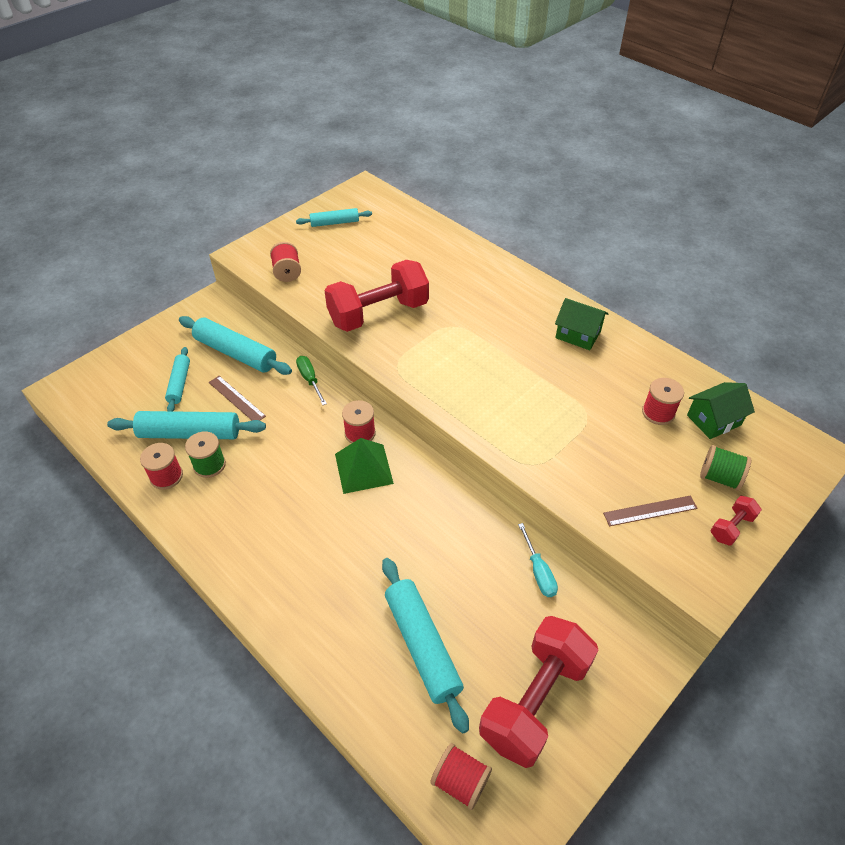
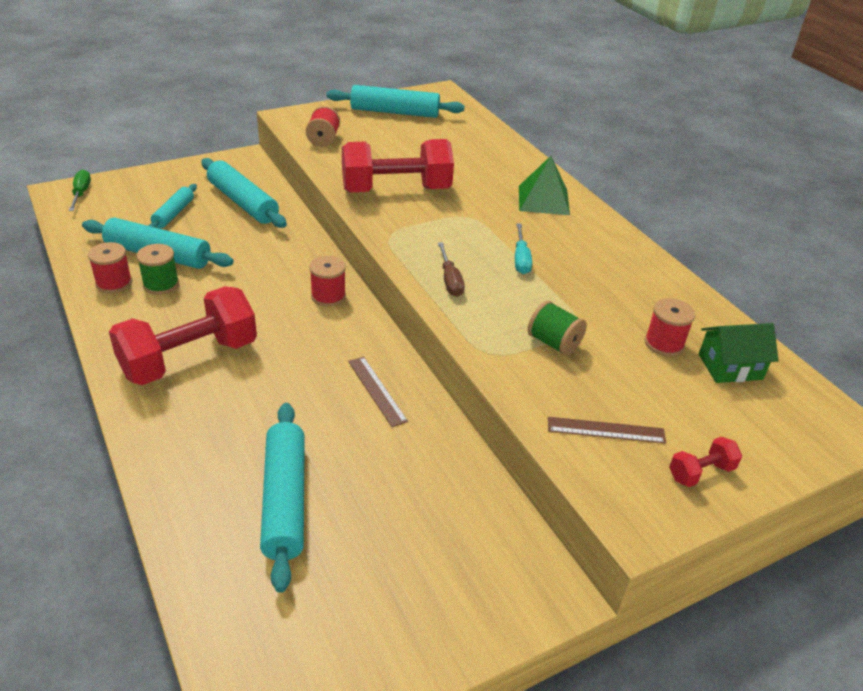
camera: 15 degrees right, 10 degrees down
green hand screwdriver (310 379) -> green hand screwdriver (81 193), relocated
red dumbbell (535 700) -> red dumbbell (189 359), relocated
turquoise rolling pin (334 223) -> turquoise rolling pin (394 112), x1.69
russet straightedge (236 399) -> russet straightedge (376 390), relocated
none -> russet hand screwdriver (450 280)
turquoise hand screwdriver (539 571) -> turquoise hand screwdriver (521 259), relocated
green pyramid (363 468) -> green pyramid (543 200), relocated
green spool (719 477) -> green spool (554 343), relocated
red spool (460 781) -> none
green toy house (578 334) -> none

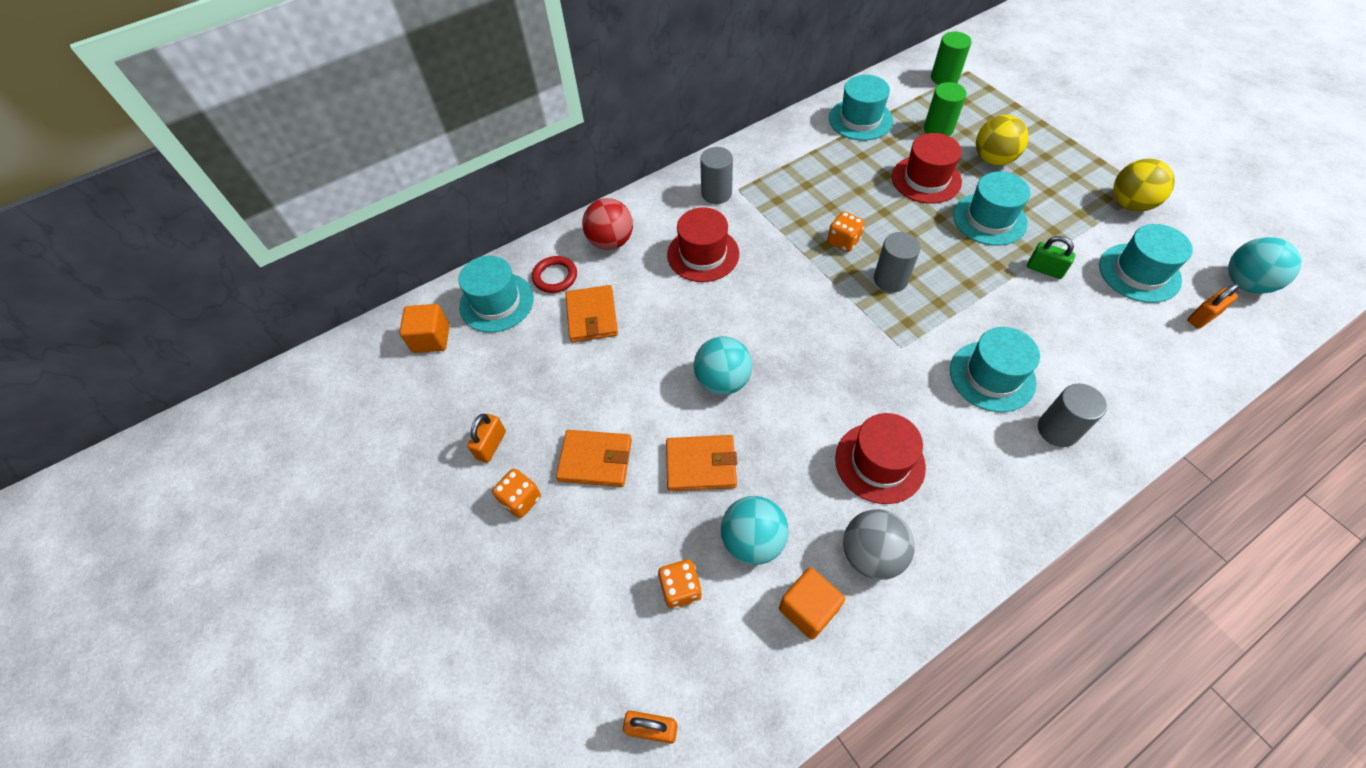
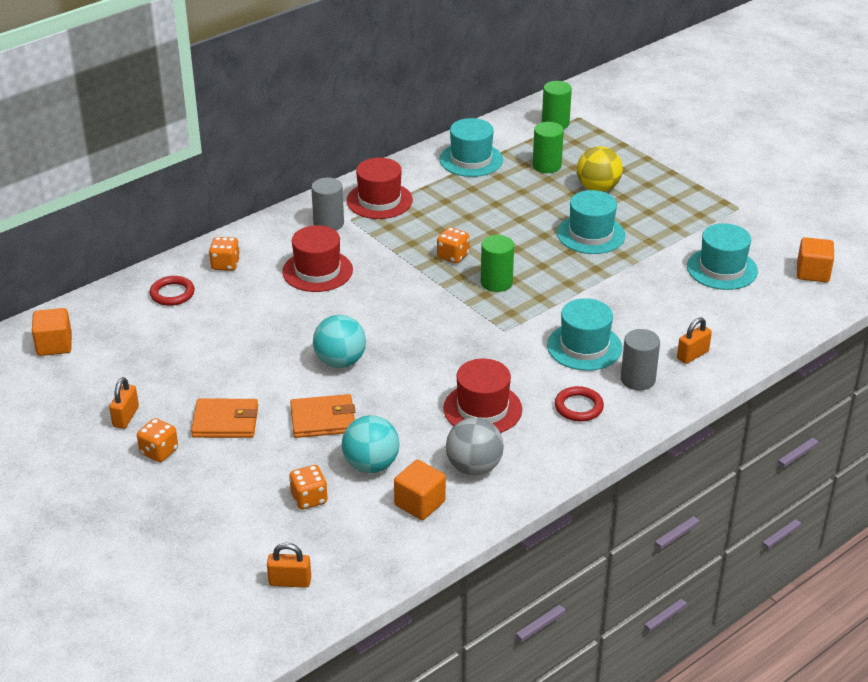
camera: 10 degrees left, 20 degrees down
red sphere (611 241) -> orange-coloured die (225 264)
red tall hat (926 179) -> red tall hat (379 200), relocated
grey cylinder (890 279) -> green cylinder (496 283)
none -> red torus (578 407)
orange-coloured padlock (1203 317) -> orange-coloured padlock (692 355), relocated
turquoise sphere (1245 283) -> orange-coloured block (812 273)
turquoise tall hat (496 302) -> none
orange-coloured card wallet (592 316) -> none
green padlock (1044 270) -> none
yellow sphere (1130 204) -> none

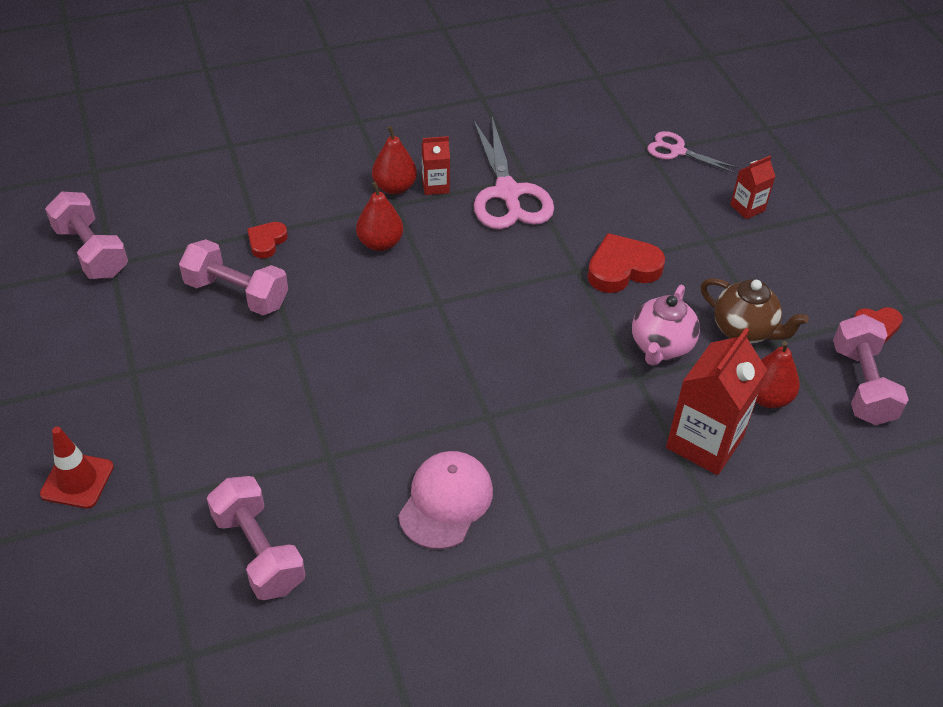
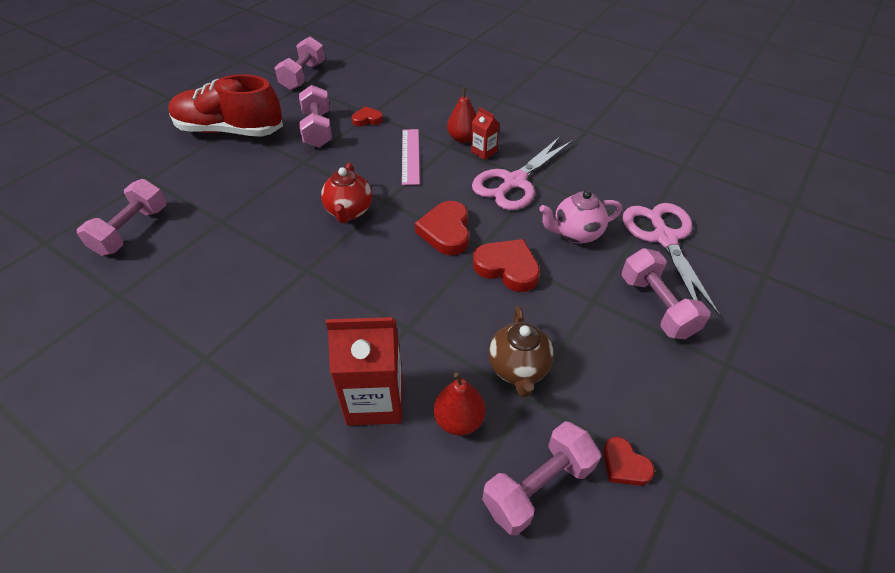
camera: 55 degrees right, 0 degrees up
none -> red sneaker (230 131)
none -> red teapot (349 212)
red pear fruit (380 243) -> pink straightedge (410 156)
none -> red love heart (446 231)
pink teapot (661 347) -> pink teapot (575 234), relocated
red juice carton (747 208) -> pink dumbbell (657 306)
pink pair of scissors (677 151) -> pink pair of scissors (664 238), x1.80
red safety cone (77 480) -> none
pink baseball cap (446 501) -> none

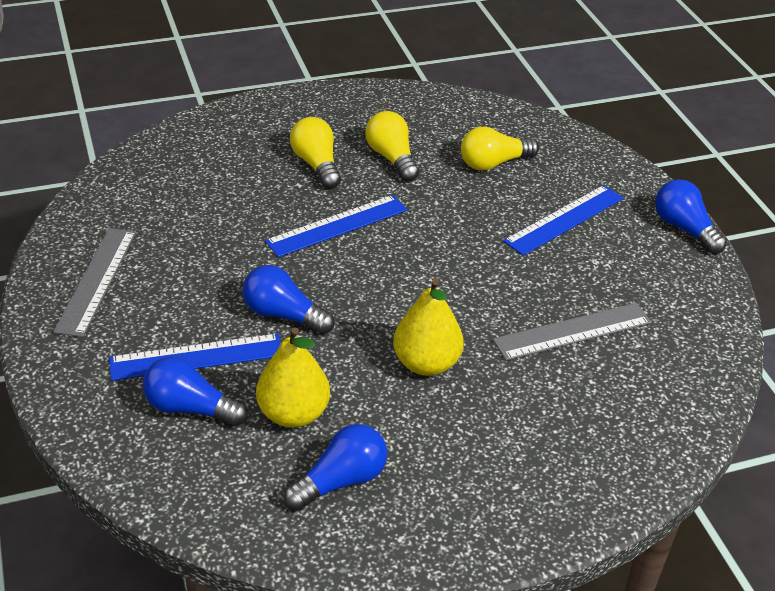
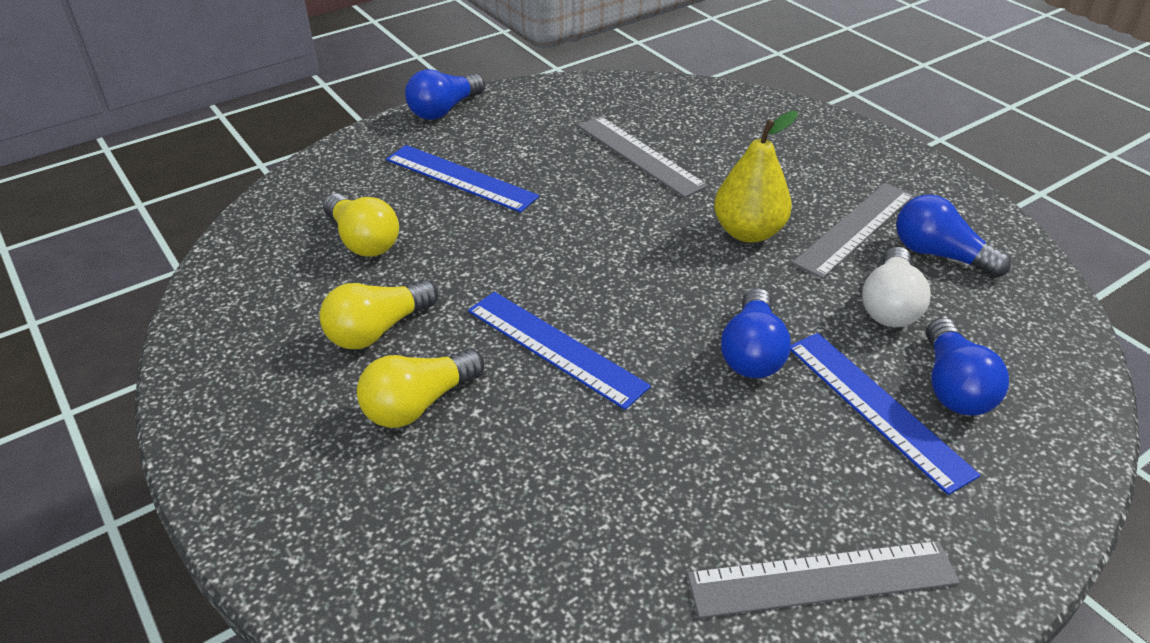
camera: 105 degrees left, 0 degrees up
none -> grey straightedge (855 229)
yellow pear fruit (293 414) -> white light bulb (889 305)

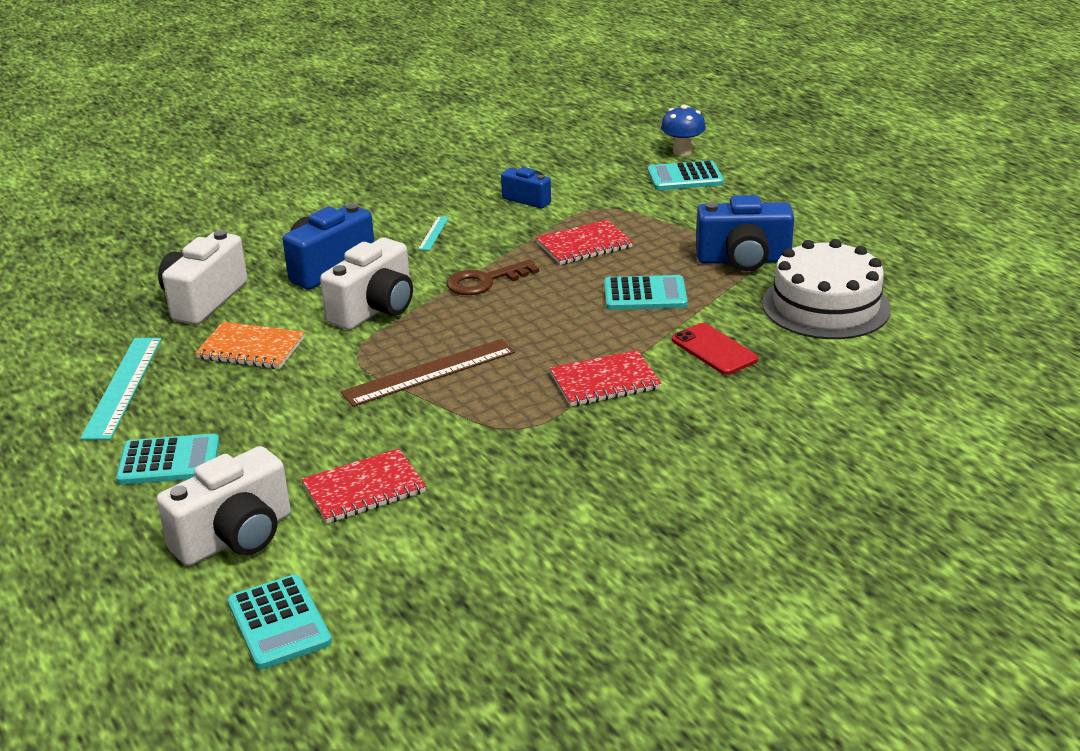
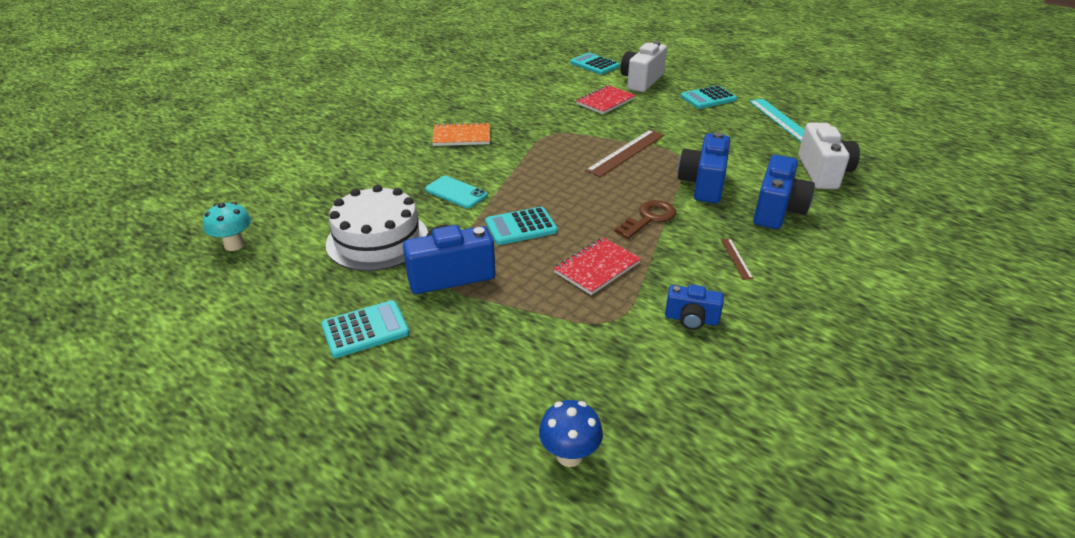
camera: 160 degrees right, 5 degrees up
none -> turquoise fungus (234 245)
turquoise calculator (685 177) -> turquoise calculator (365 329), relocated
red mobile phone (714 350) -> turquoise mobile phone (456 192)
orange-coloured notepad (251 348) -> orange-coloured notepad (461 136), relocated
white photo camera (375 309) -> cobalt photo camera (703 184)
turquoise straightedge (434 233) -> russet straightedge (736 258)
red notepad (604 381) -> none

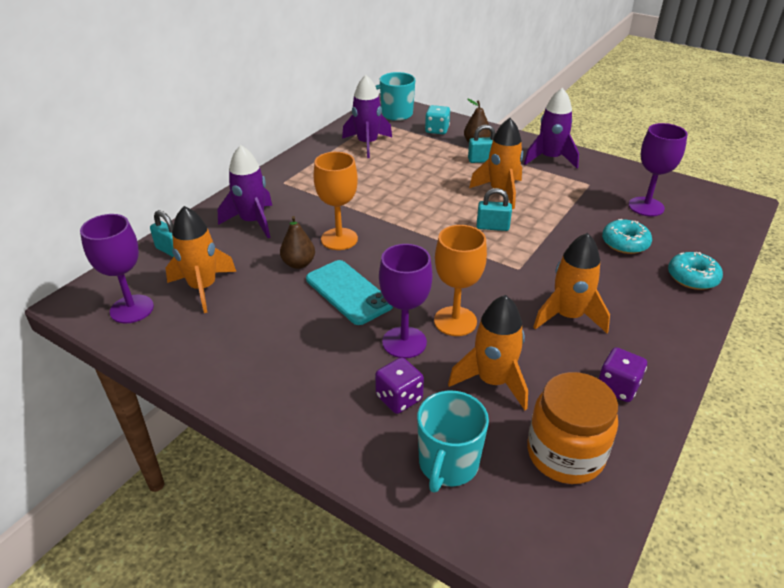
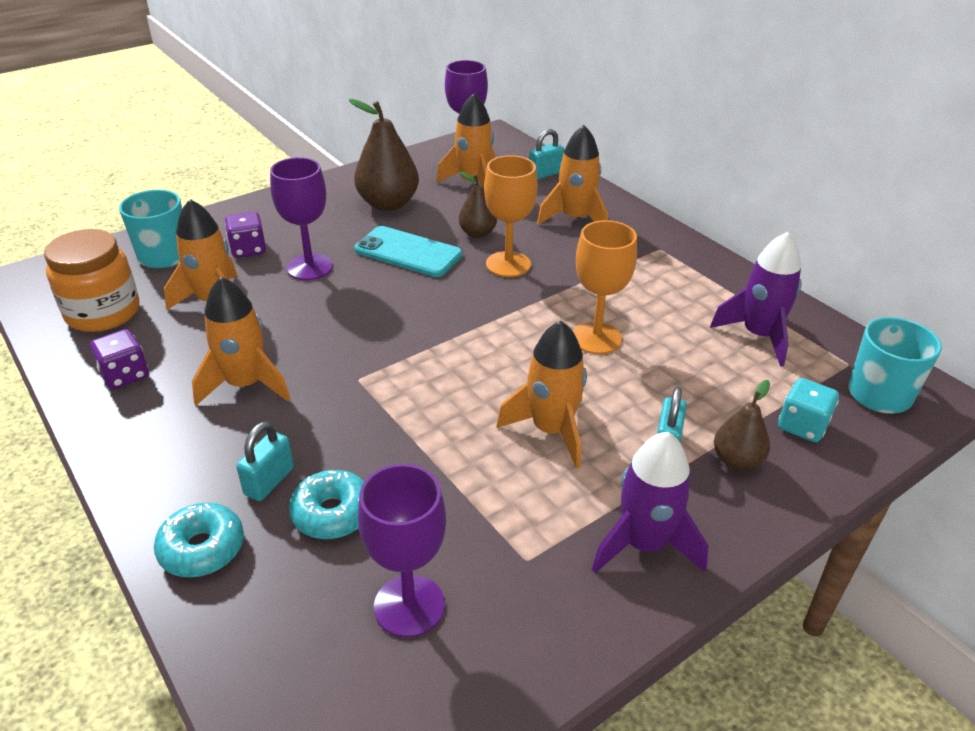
camera: 110 degrees right, 0 degrees up
turquoise padlock (492 227) -> turquoise padlock (269 481), relocated
none -> russet pear fruit (388 204)
turquoise mobile phone (348 292) -> turquoise mobile phone (408 252), 45 degrees clockwise
violet rocket (252 222) -> orange-coloured rocket (575 219)
orange-coloured chalice (455 321) -> orange-coloured chalice (596 338), relocated

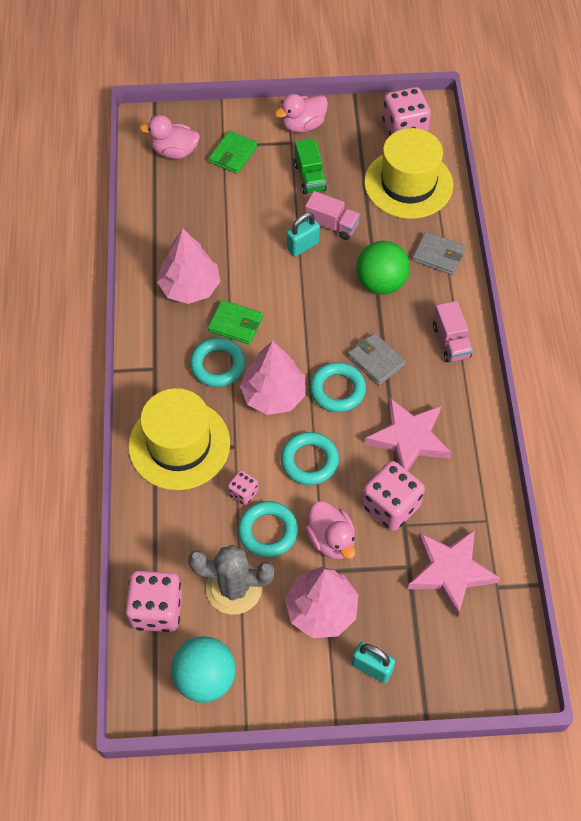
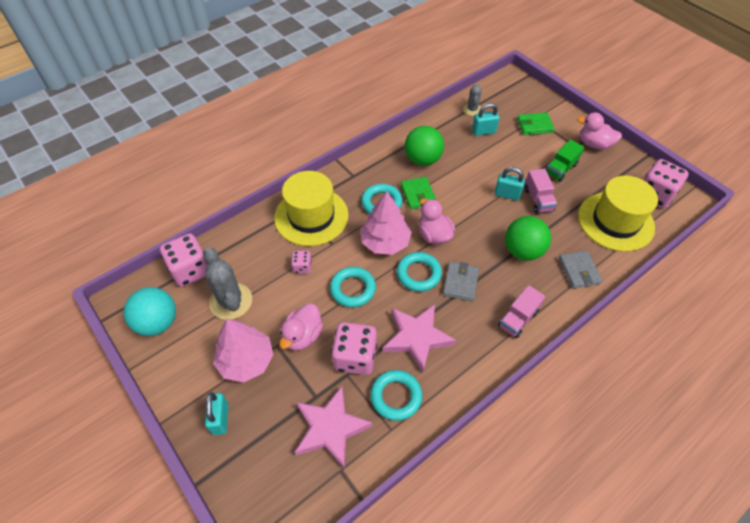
camera: 55 degrees right, 5 degrees down
turquoise torus (268 531) -> turquoise torus (396 396), relocated
pink tree (190 287) -> green sphere (422 159)
pink duck (174 151) -> pink duck (434 235), relocated
none -> grey cactus (472 109)
none -> turquoise padlock (483 131)

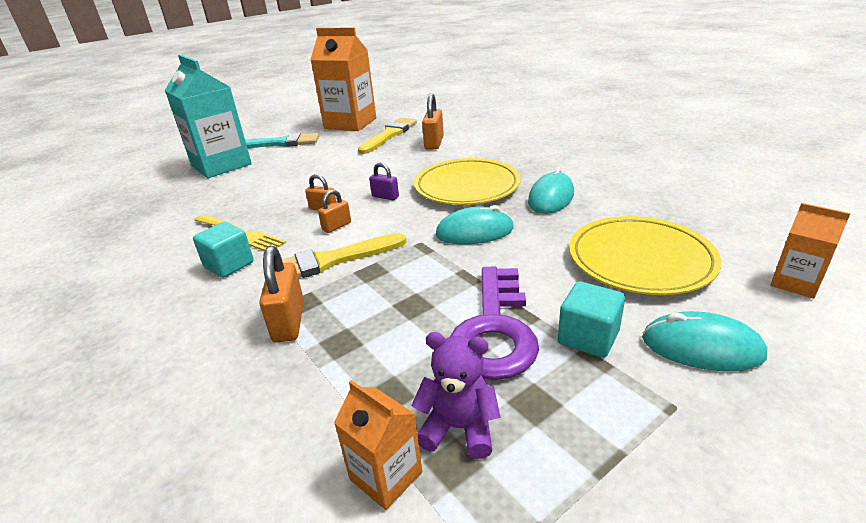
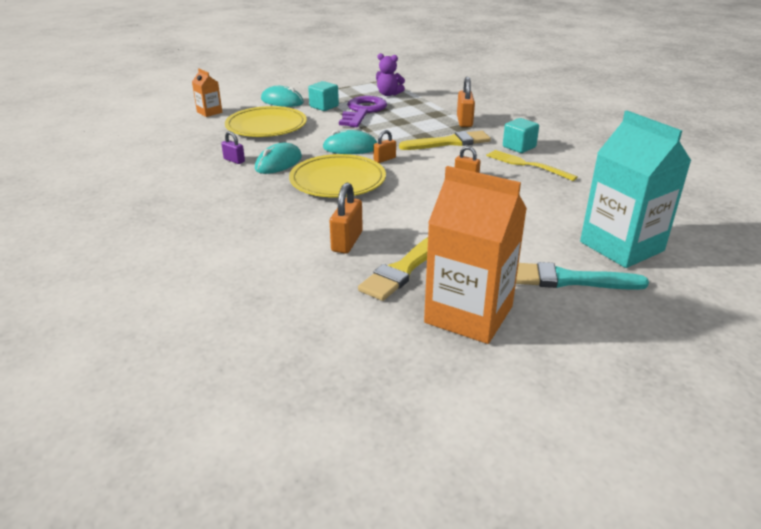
camera: 175 degrees left, 0 degrees up
violet padlock (385 197) -> violet padlock (234 160), relocated
orange-coloured padlock (337 226) -> orange-coloured padlock (384 159), relocated
orange-coloured juice carton (386 476) -> none

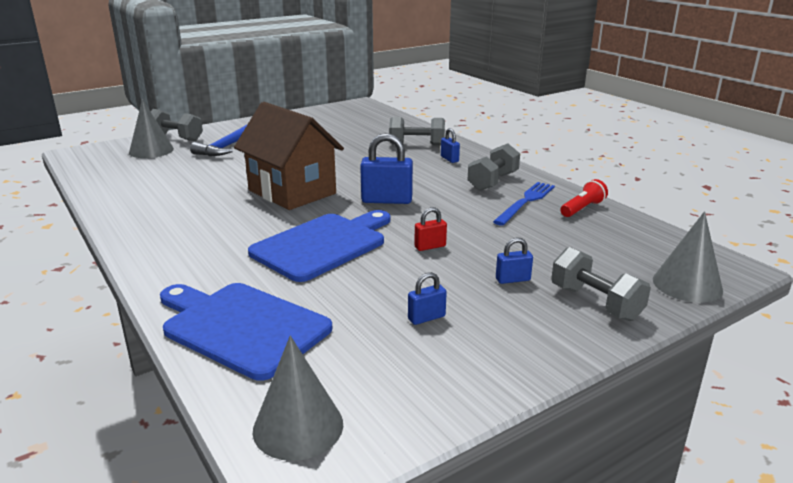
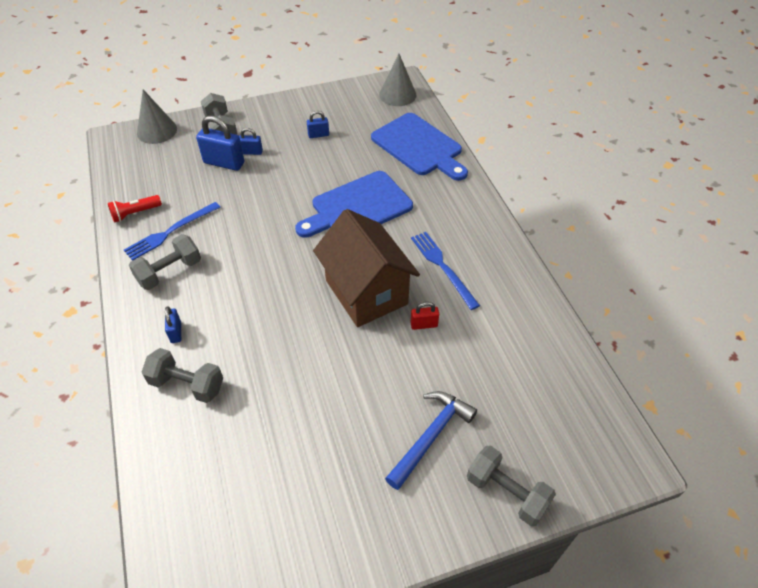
camera: 165 degrees left, 25 degrees up
cobalt padlock (387 200) -> cobalt padlock (224 163), relocated
red padlock (430 246) -> red padlock (424 324), relocated
none -> cobalt dinner fork (442 267)
grey cone (151 150) -> none

